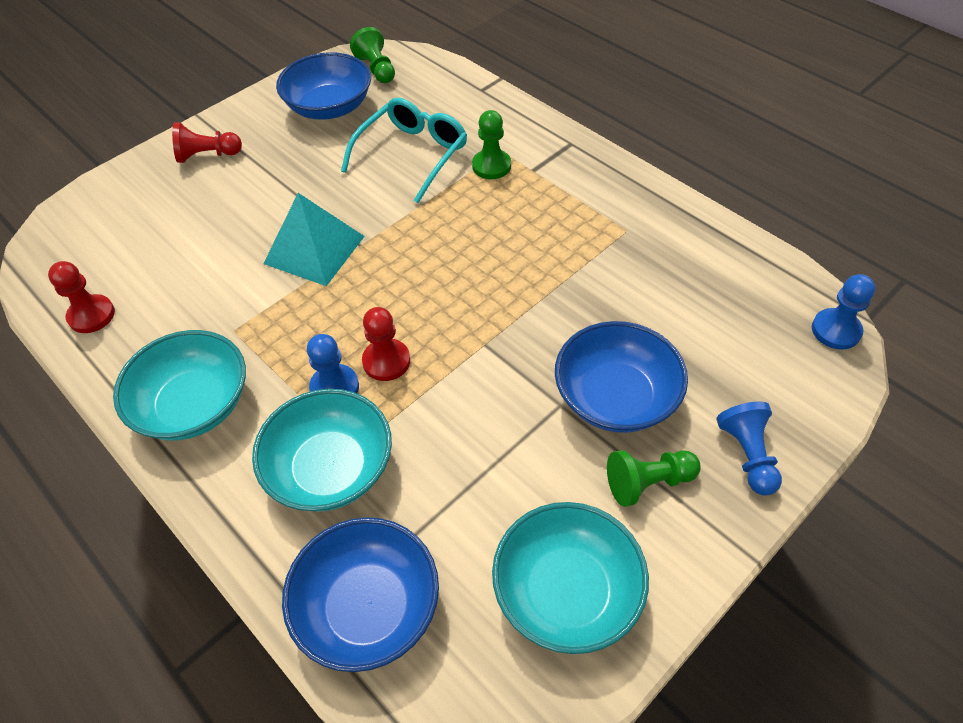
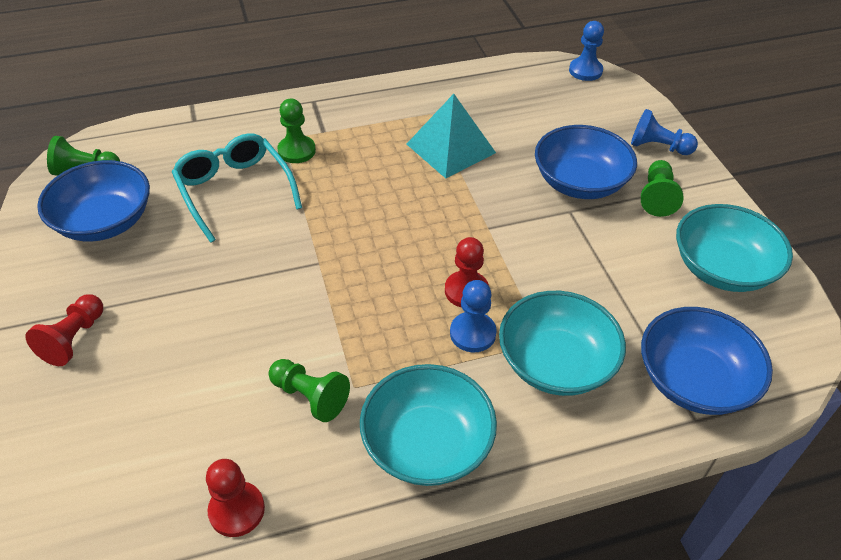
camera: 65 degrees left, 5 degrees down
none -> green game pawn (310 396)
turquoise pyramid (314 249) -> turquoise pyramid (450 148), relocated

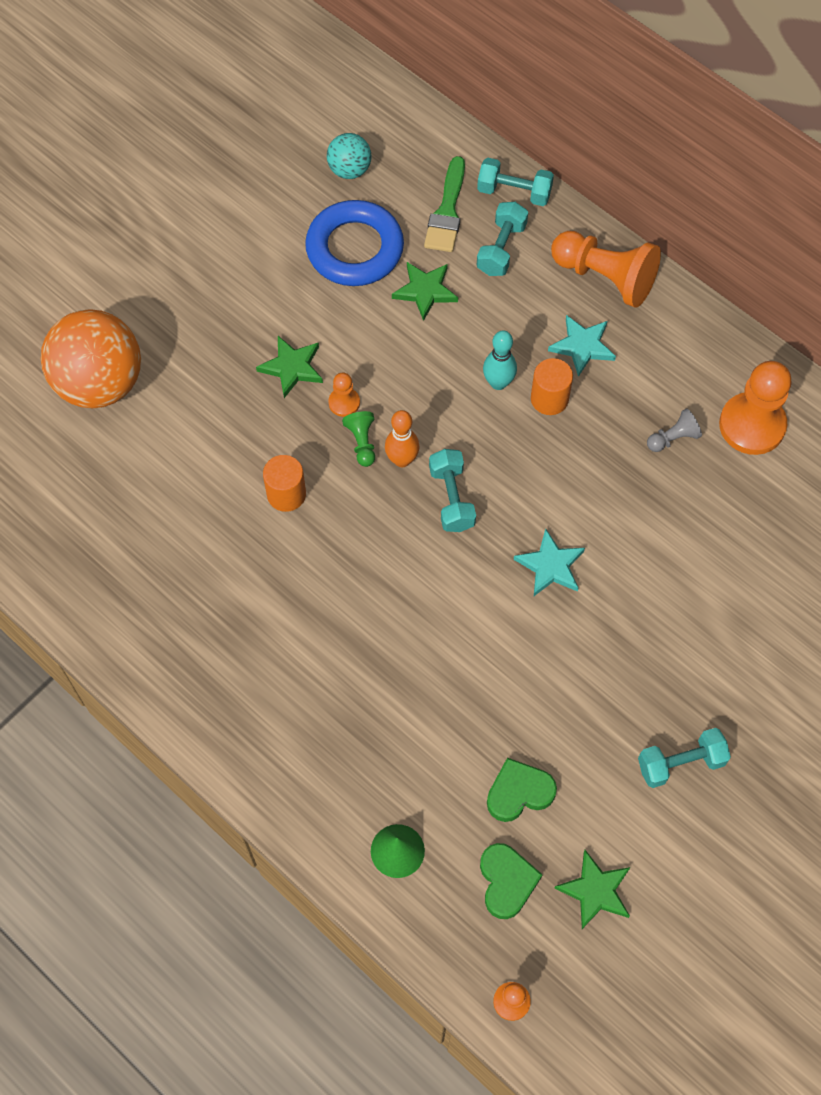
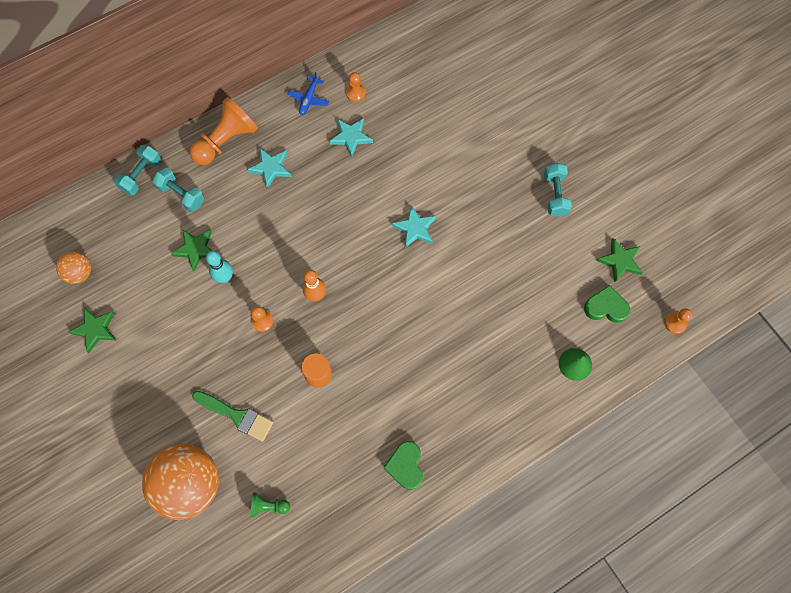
camera: 75 degrees left, 5 degrees up
turquoise sphere (349 170) -> orange-coloured sphere (80 273)
green star shape (292 367) -> green star shape (95 329), relocated
green brush (447 212) -> green brush (237 416), relocated
turquoise tenpin (498 383) -> turquoise tenpin (225 277), relocated
green game pawn (362 443) -> green game pawn (268 506), relocated
none -> cobalt plane (309 99)
grey game pawn (673 438) -> turquoise star shape (351 137)
orange-coloured game pawn (752 425) -> orange-coloured game pawn (356 93), x0.48
green love heart (519 792) -> green love heart (405 466), relocated
cobalt torus (355 249) -> none
turquoise dumbbell (451 498) -> none
orange-coloured cylinder (549 399) -> none

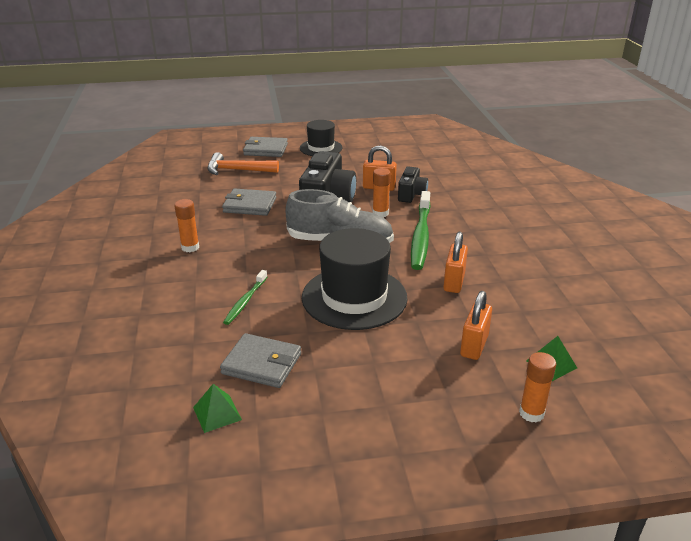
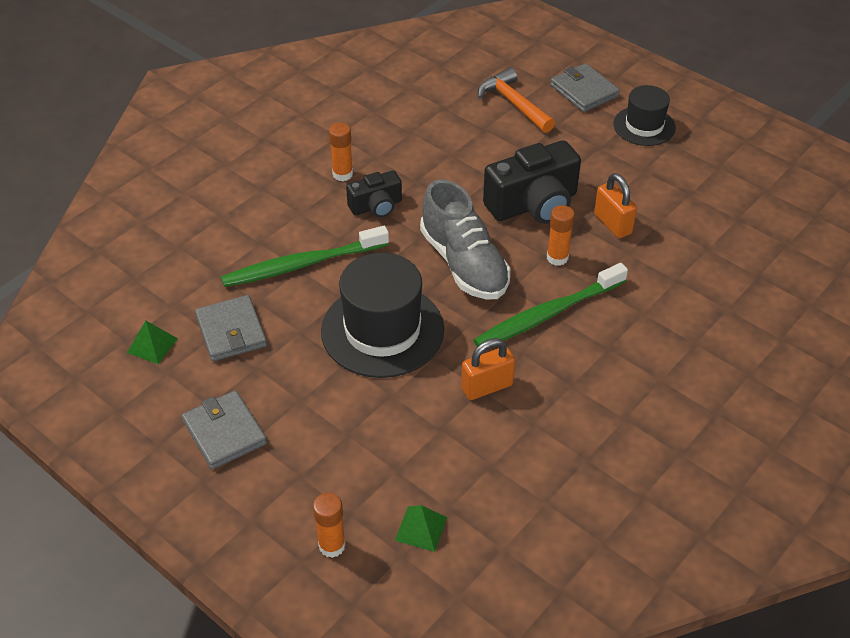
camera: 50 degrees right, 15 degrees up
grey card wallet (250 205) -> grey card wallet (224 432), relocated
green tooth brush (245 301) -> green tooth brush (301 265), x1.81
ebony photo camera (411 194) -> ebony photo camera (376 206), relocated
orange-coloured padlock (474 346) -> none

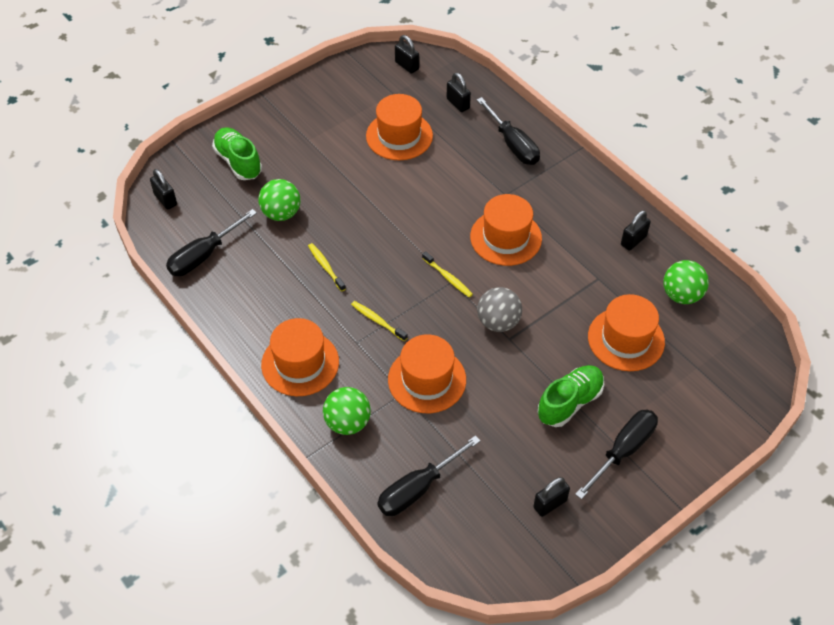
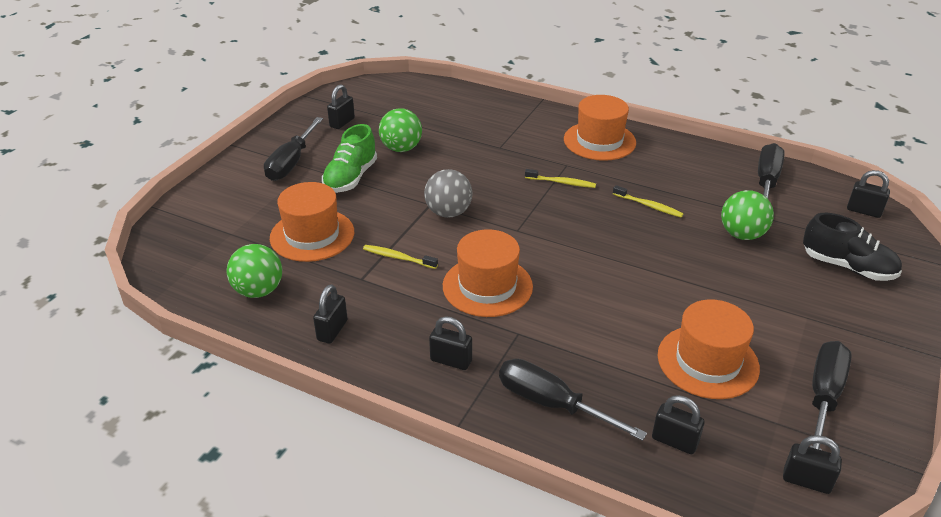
camera: 155 degrees right, 15 degrees down
yellow tooth brush (448 278) -> yellow tooth brush (398 258), relocated
green sphere (347 422) -> green sphere (401 148), relocated
none -> ebony padlock (451 360)
green sneaker (238 162) -> ebony sneaker (847 267)
ebony hand screwdriver (418 488) -> ebony hand screwdriver (823 397), relocated
orange-coloured tall hat (427 379) -> none

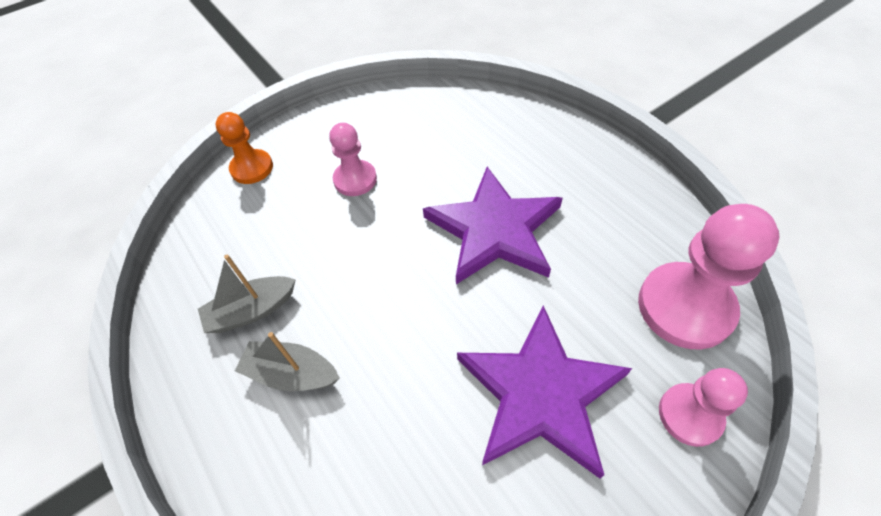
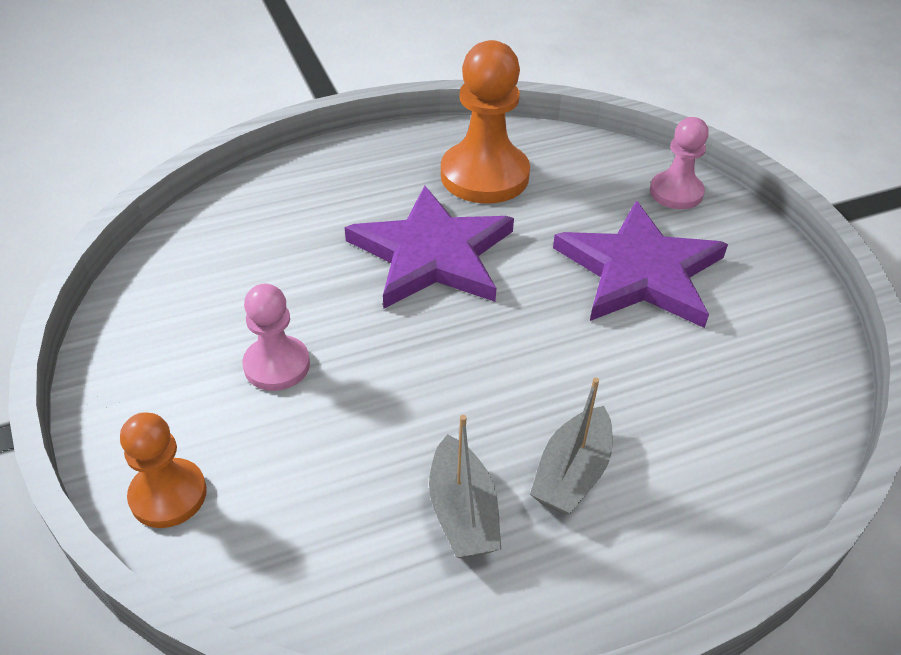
camera: 80 degrees left, 10 degrees down
none -> orange-coloured game pawn (484 176)
pink game pawn (685 307) -> none

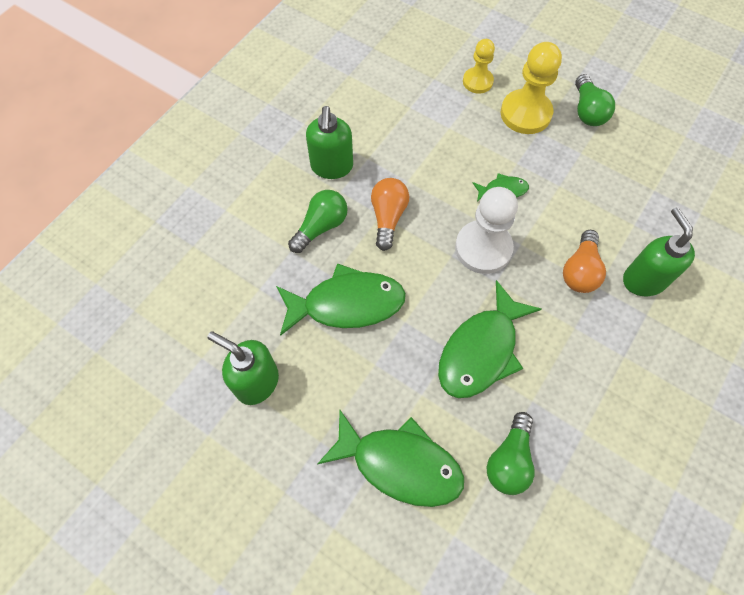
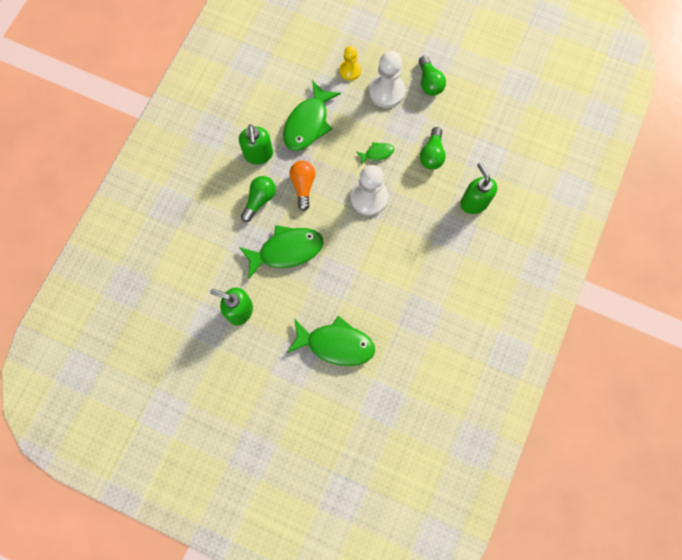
camera: 10 degrees left, 10 degrees up
green fish (481 350) -> green fish (308 123), relocated
yellow game pawn (525 113) -> white game pawn (386 91)
green light bulb (509 460) -> green light bulb (432 154), relocated
orange-coloured light bulb (580 270) -> none

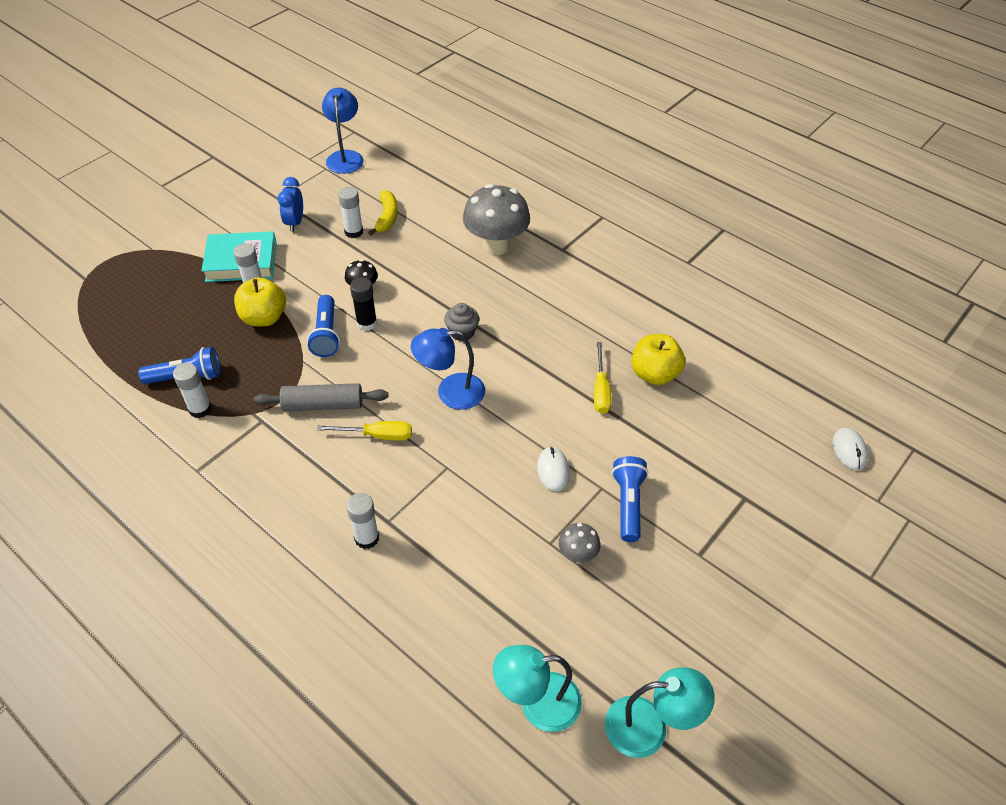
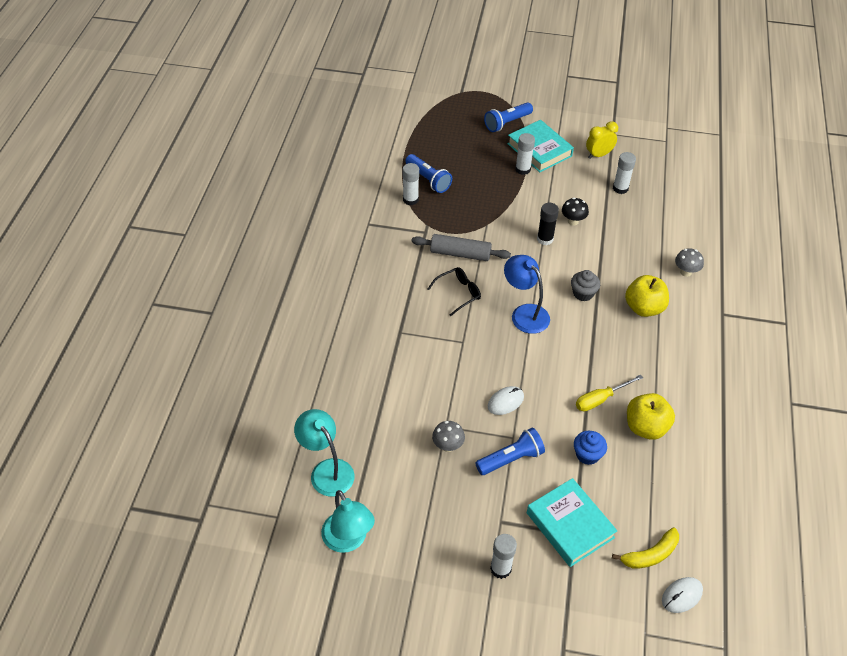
camera: 60 degrees right, 0 degrees up
grey rolling pin (323 405) -> grey rolling pin (460 254), 45 degrees counterclockwise
yellow hand screwdriver (377 435) -> ebony spectacles (458 293)
cobalt pocket torch (326 334) -> cobalt pocket torch (507 123), relocated
white glue stick (366 538) -> white glue stick (500 568), relocated
none -> turquoise hardback (570 525)
none -> cobalt cupcake (587 455)
cobalt clock (295 223) -> yellow clock (598 155)
yellow banana fruit (387 217) -> yellow banana fruit (650 555), relocated
yellow apple (264 318) -> yellow apple (644 308), relocated
grey fungus (496 246) -> grey fungus (685 272), x0.47
cobalt lamp (345 157) -> none

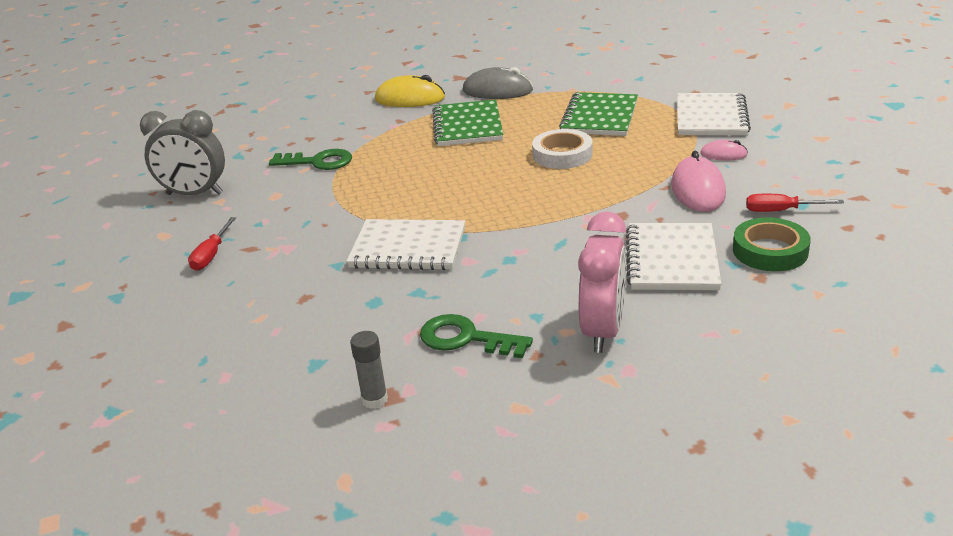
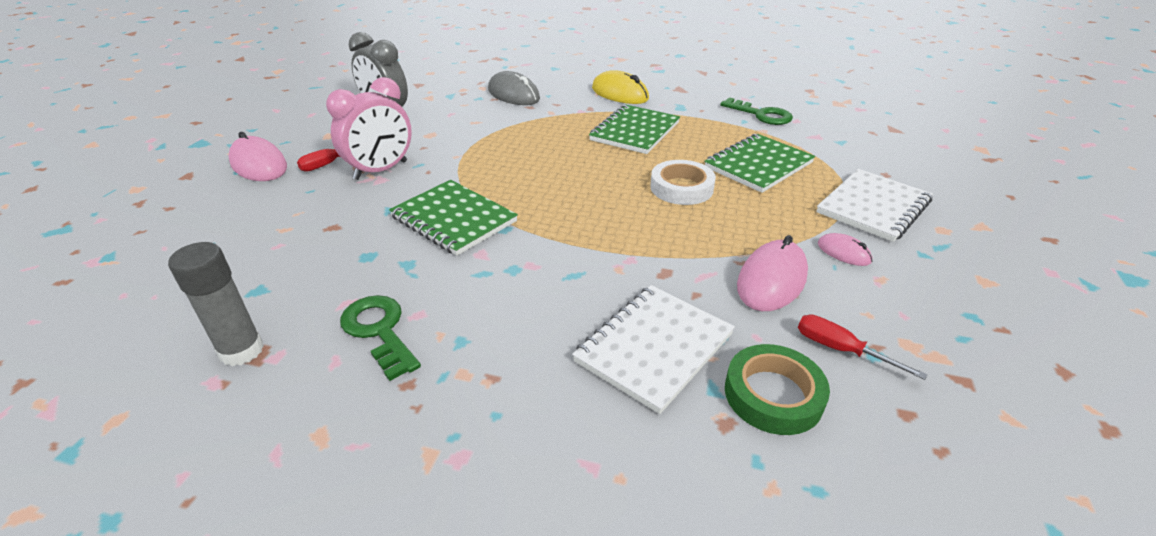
camera: 30 degrees right, 5 degrees up
grey glue stick (374 400) -> grey glue stick (242 351), x1.50
none -> pink computer mouse (259 165)
pink clock (603 331) -> pink clock (381 170), relocated
white notepad (408 248) -> green notepad (453 219)
grey computer mouse (497 91) -> grey computer mouse (513 95), relocated
green latchkey (318 162) -> green latchkey (761 115), relocated

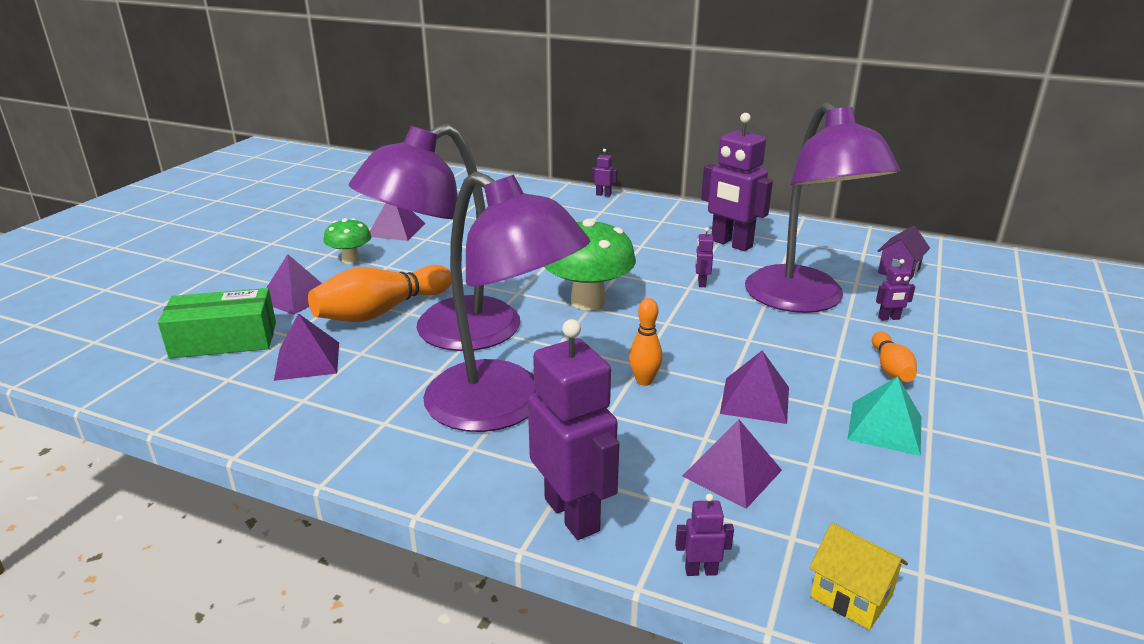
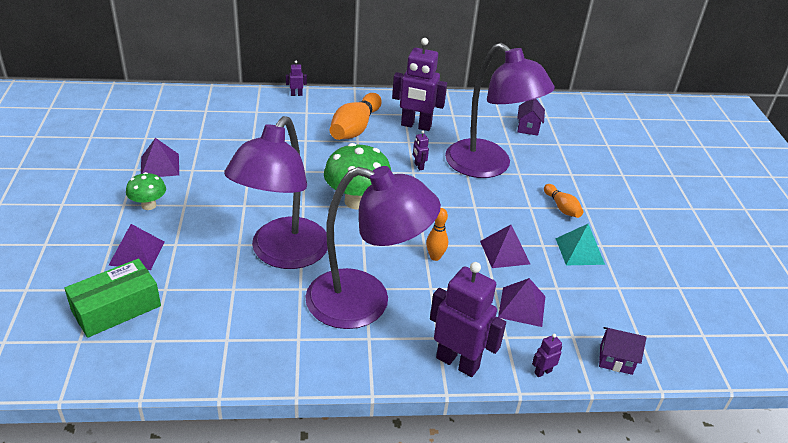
camera: 30 degrees left, 10 degrees up
orange-coloured tenpin (381 311) -> orange-coloured tenpin (355 128), relocated
yellow toy house (851 596) -> violet toy house (616 360)
violet pyramid (307 360) -> none
violet toy robot (889 318) -> none

